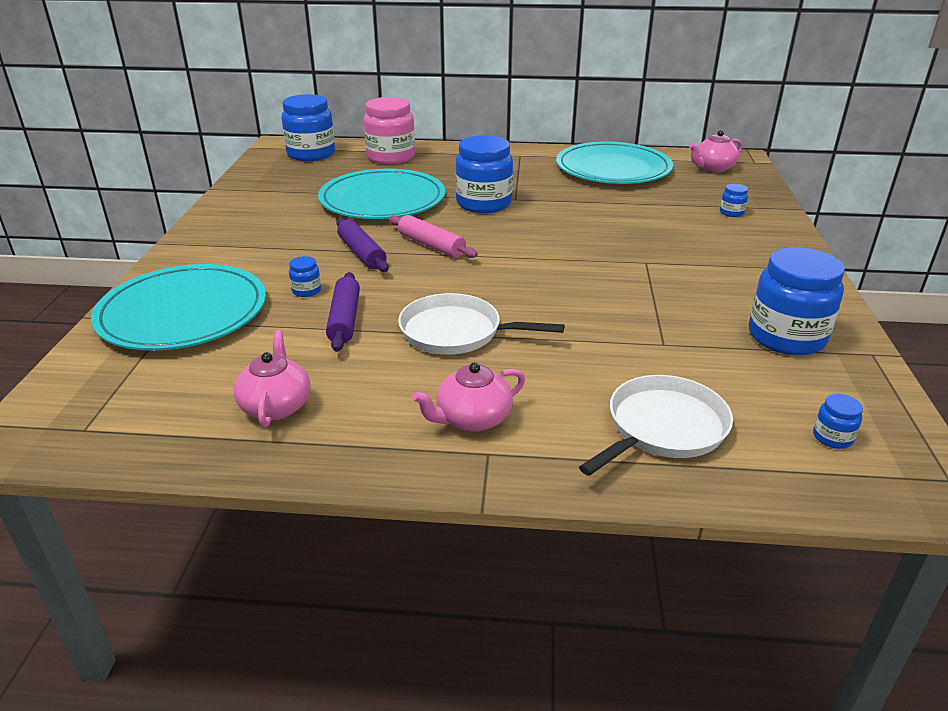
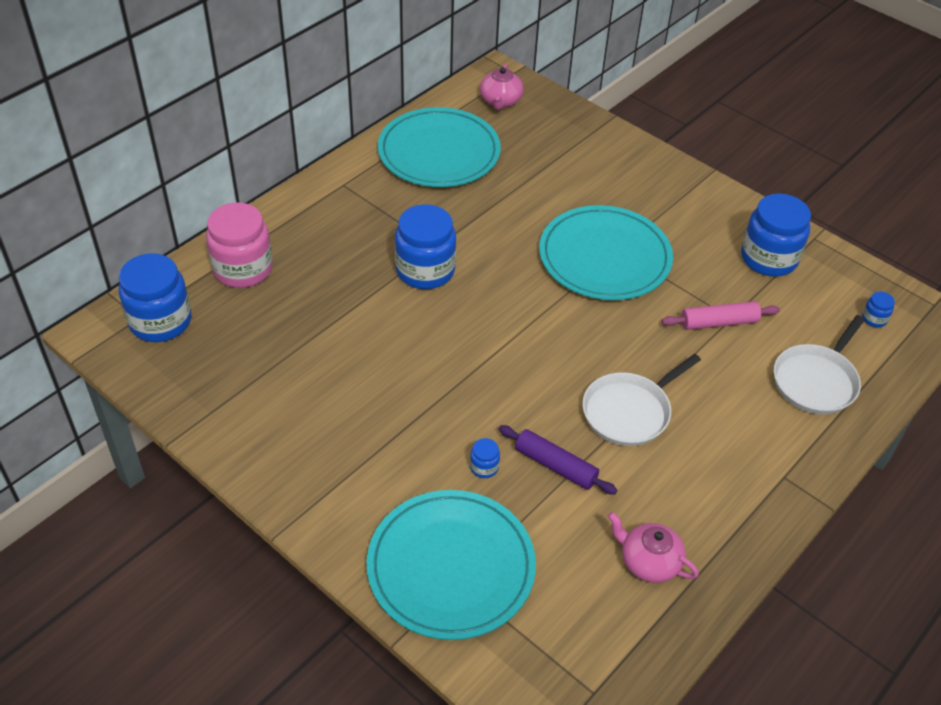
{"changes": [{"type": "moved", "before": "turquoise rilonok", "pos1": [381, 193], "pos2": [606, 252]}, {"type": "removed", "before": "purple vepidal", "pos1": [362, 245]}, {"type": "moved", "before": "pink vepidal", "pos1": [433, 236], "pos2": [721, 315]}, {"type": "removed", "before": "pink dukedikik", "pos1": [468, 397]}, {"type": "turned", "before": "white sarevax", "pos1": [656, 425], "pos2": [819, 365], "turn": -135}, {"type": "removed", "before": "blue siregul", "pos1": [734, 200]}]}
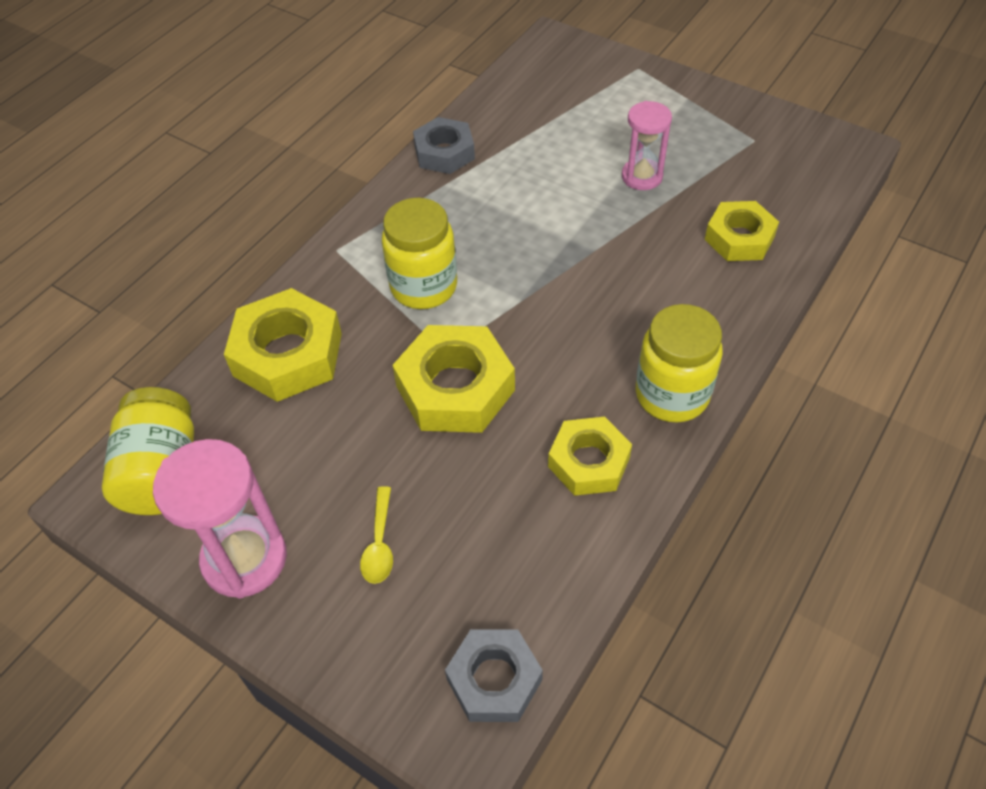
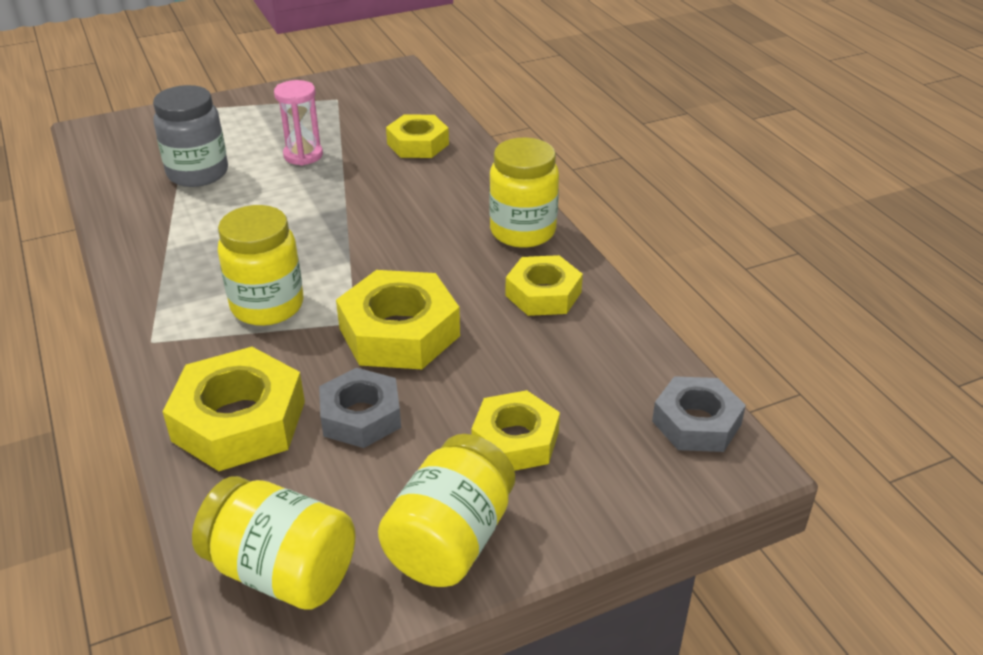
{"changes": [{"type": "replaced", "before": "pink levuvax", "after": "yellow siregul", "pos1": [220, 519], "pos2": [446, 510]}, {"type": "replaced", "before": "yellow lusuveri", "after": "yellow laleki", "pos1": [376, 535], "pos2": [515, 430]}, {"type": "moved", "before": "grey laleki", "pos1": [444, 145], "pos2": [360, 408]}, {"type": "added", "after": "grey siregul", "pos2": [190, 136]}]}
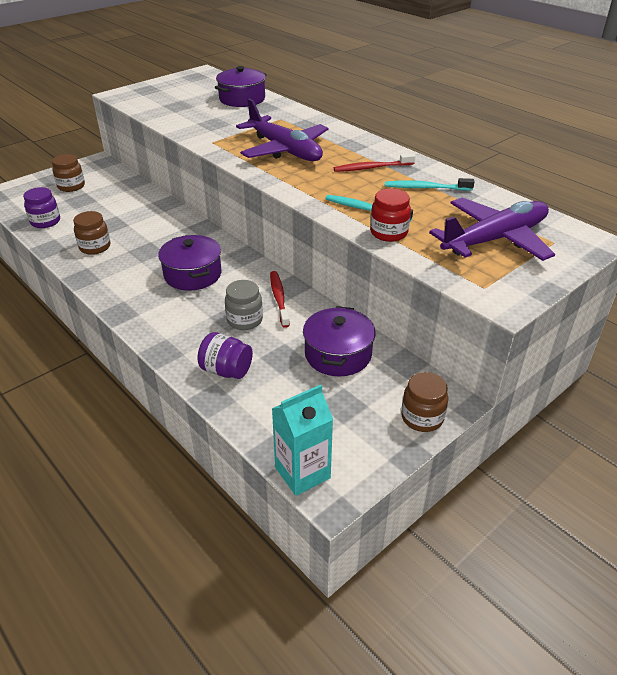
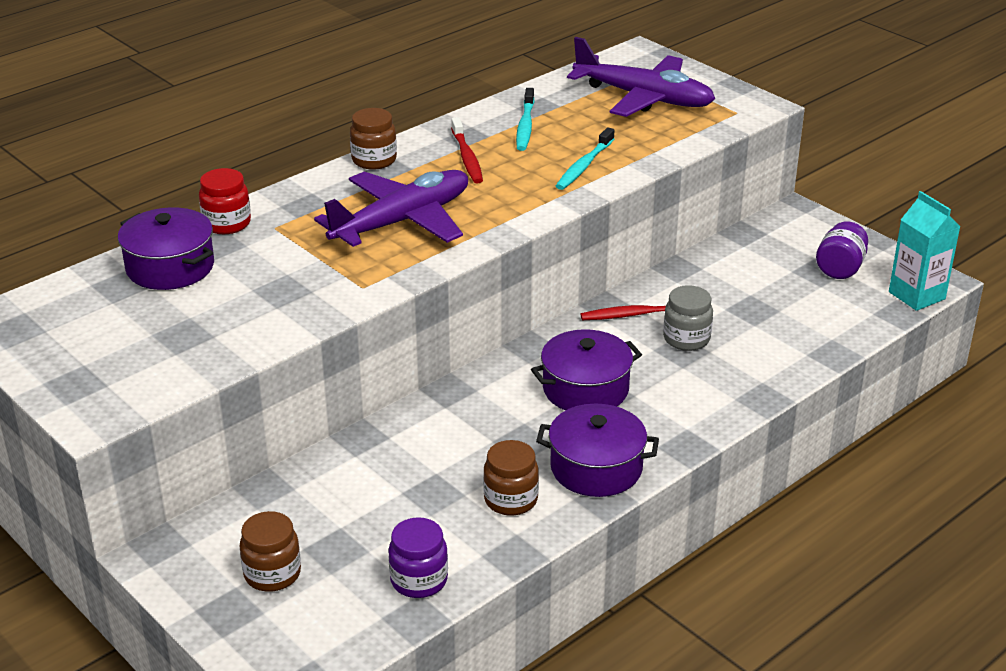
{"changes": [{"type": "moved", "before": "purple siregul", "pos1": [225, 355], "pos2": [842, 250]}, {"type": "moved", "before": "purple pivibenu", "pos1": [339, 341], "pos2": [597, 450]}, {"type": "moved", "before": "red siregul", "pos1": [390, 215], "pos2": [225, 201]}, {"type": "moved", "before": "brown siregul", "pos1": [424, 402], "pos2": [373, 139]}, {"type": "turned", "before": "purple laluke", "pos1": [492, 229], "pos2": [641, 77], "turn": 150}]}
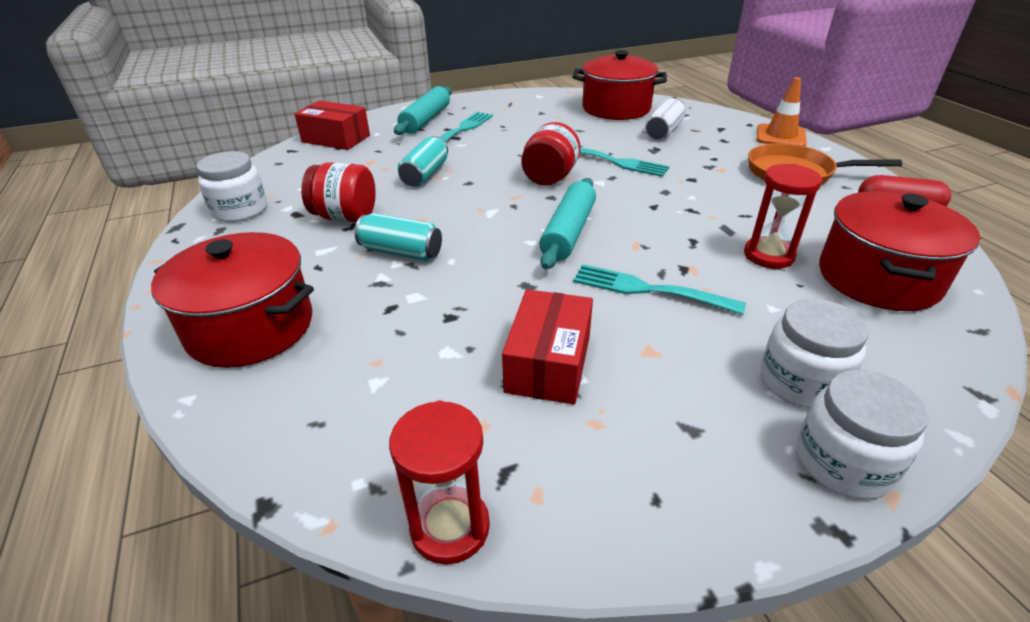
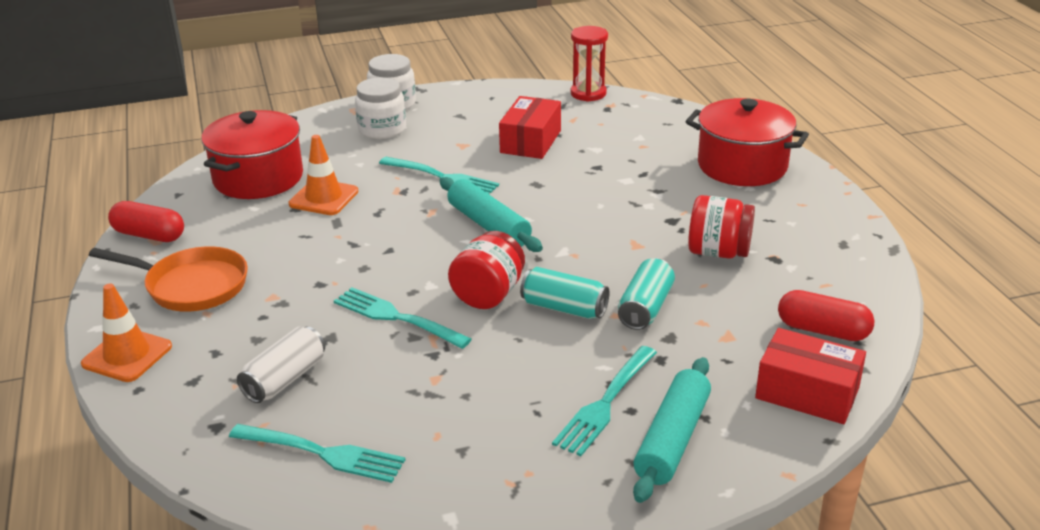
{"changes": [{"type": "removed", "before": "white siregul", "pos1": [231, 186]}, {"type": "moved", "before": "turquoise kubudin", "pos1": [398, 237], "pos2": [564, 293]}, {"type": "turned", "before": "turquoise vepidal", "pos1": [567, 223], "pos2": [491, 214], "turn": -60}, {"type": "replaced", "before": "red pivibenu", "after": "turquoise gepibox", "pos1": [619, 85], "pos2": [317, 453]}, {"type": "replaced", "before": "red levuvax", "after": "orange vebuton", "pos1": [783, 216], "pos2": [324, 175]}, {"type": "added", "after": "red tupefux", "pos2": [826, 315]}]}
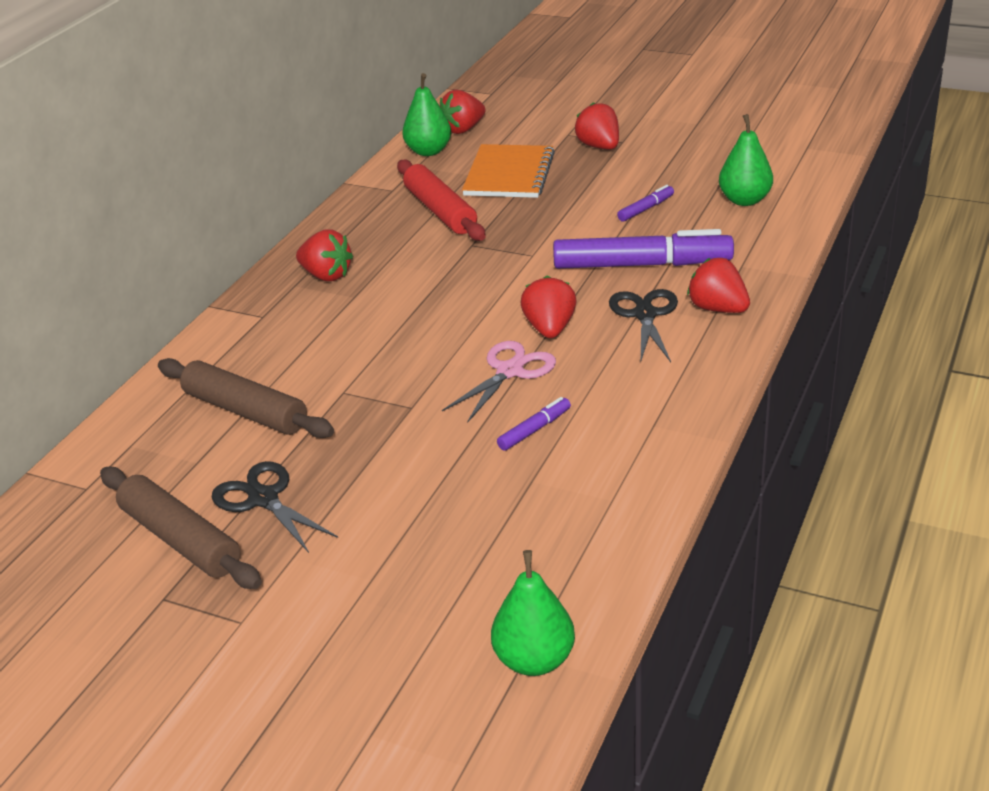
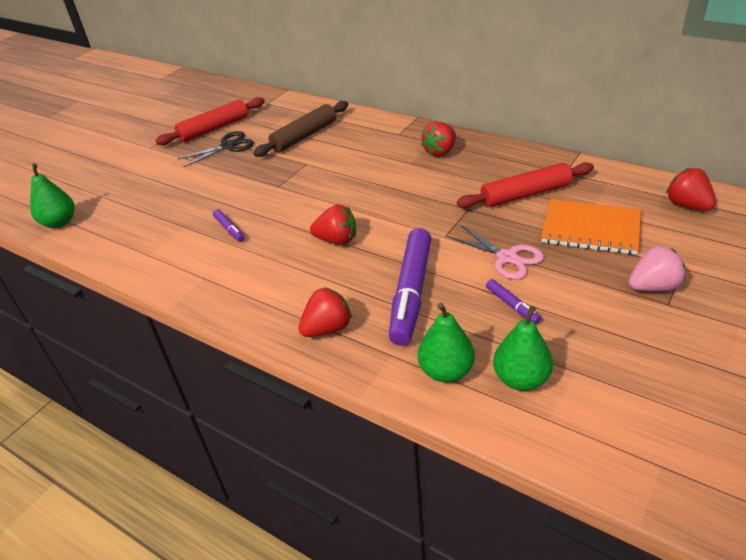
{"changes": [{"type": "recoloured", "before": "brown vepidal", "after": "red vepidal", "pos1": [181, 528], "pos2": [210, 121]}, {"type": "moved", "before": "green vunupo", "pos1": [426, 114], "pos2": [446, 343]}, {"type": "moved", "before": "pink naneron", "pos1": [499, 382], "pos2": [495, 252]}, {"type": "recoloured", "before": "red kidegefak", "after": "pink kidegefak", "pos1": [597, 125], "pos2": [656, 268]}, {"type": "removed", "before": "black naneron", "pos1": [643, 325]}]}
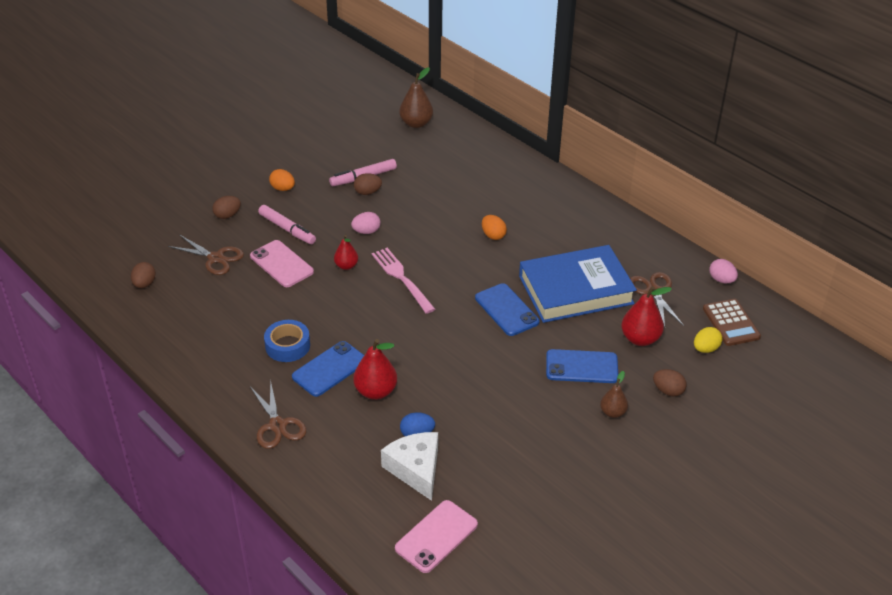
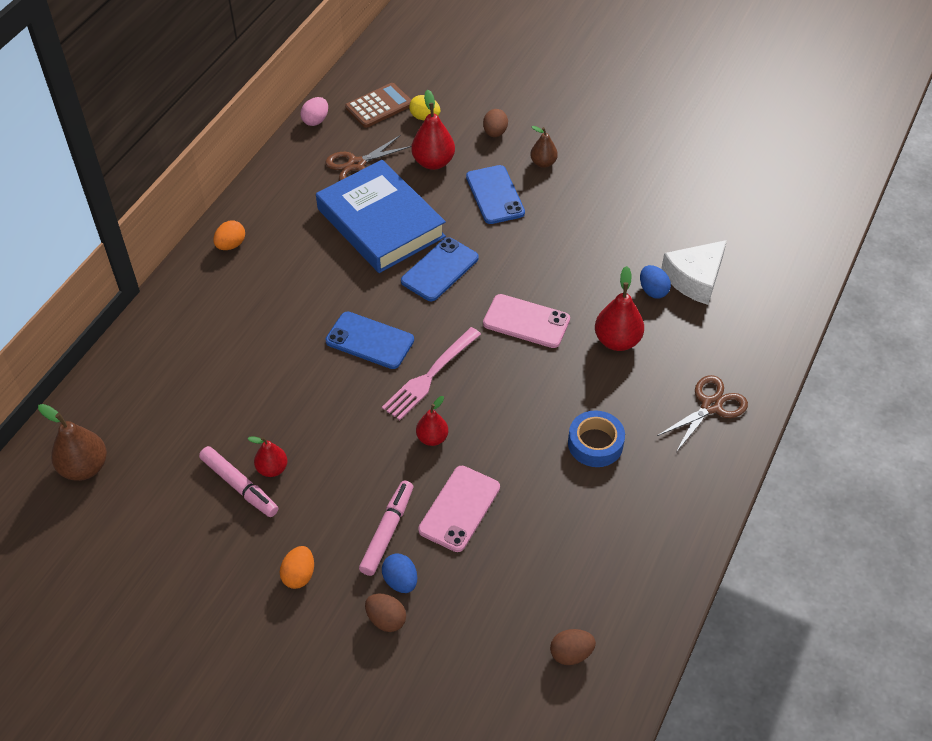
{"changes": [{"type": "removed", "before": "brown naneron", "pos1": [206, 255]}, {"type": "moved", "before": "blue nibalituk", "pos1": [328, 369], "pos2": [369, 340]}, {"type": "removed", "before": "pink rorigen", "pos1": [366, 223]}, {"type": "replaced", "before": "brown rorigen", "after": "red vunupo", "pos1": [368, 184], "pos2": [267, 456]}, {"type": "moved", "before": "pink nibalituk", "pos1": [436, 536], "pos2": [526, 321]}, {"type": "moved", "before": "orange rorigen", "pos1": [494, 227], "pos2": [229, 235]}, {"type": "added", "after": "blue rorigen", "pos2": [399, 573]}]}
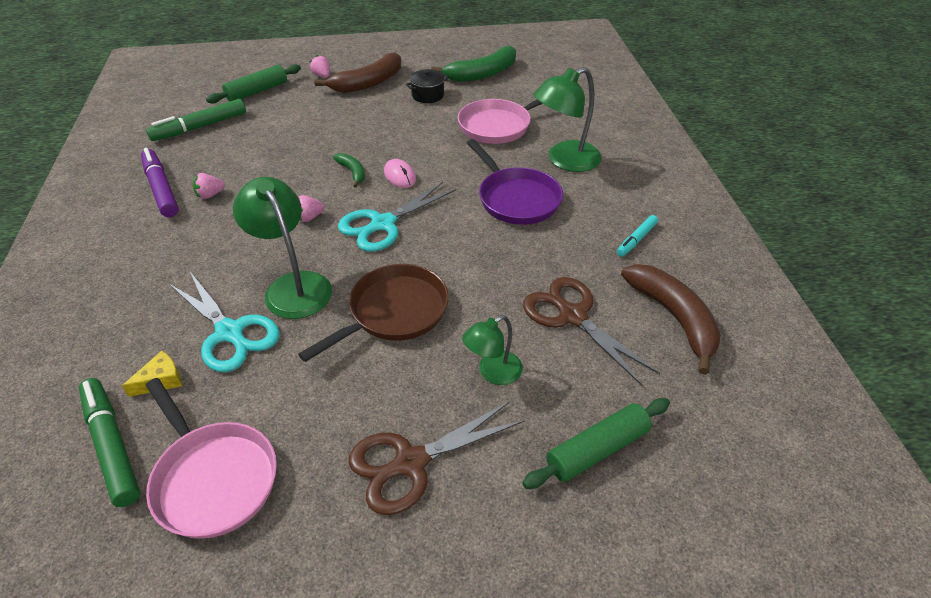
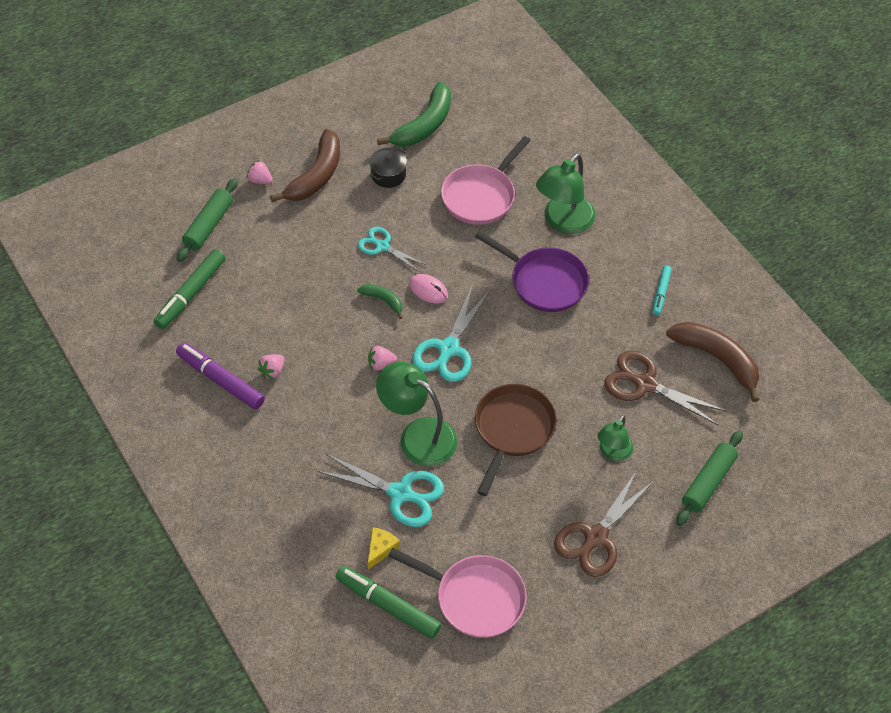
{"changes": [{"type": "turned", "before": "pink kidegefak", "pos1": [311, 208], "pos2": [382, 358], "turn": 45}, {"type": "added", "after": "turquoise naneron", "pos2": [392, 249]}]}
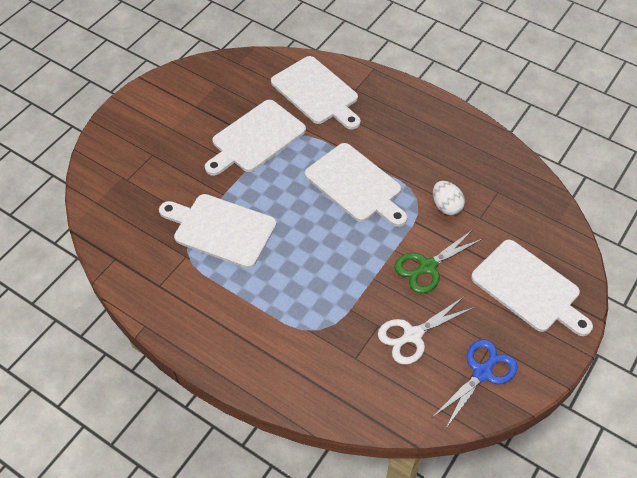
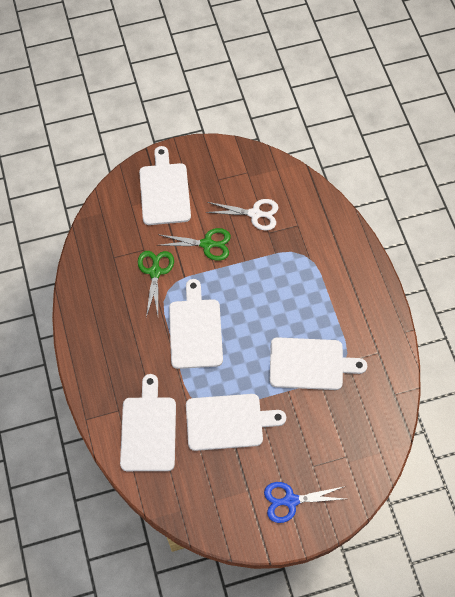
{"changes": [{"type": "turned", "before": "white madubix", "pos1": [217, 231], "pos2": [318, 363], "turn": -60}, {"type": "replaced", "before": "white rorigen", "after": "green naneron", "pos1": [449, 198], "pos2": [156, 284]}, {"type": "moved", "before": "blue naneron", "pos1": [475, 383], "pos2": [304, 502]}]}
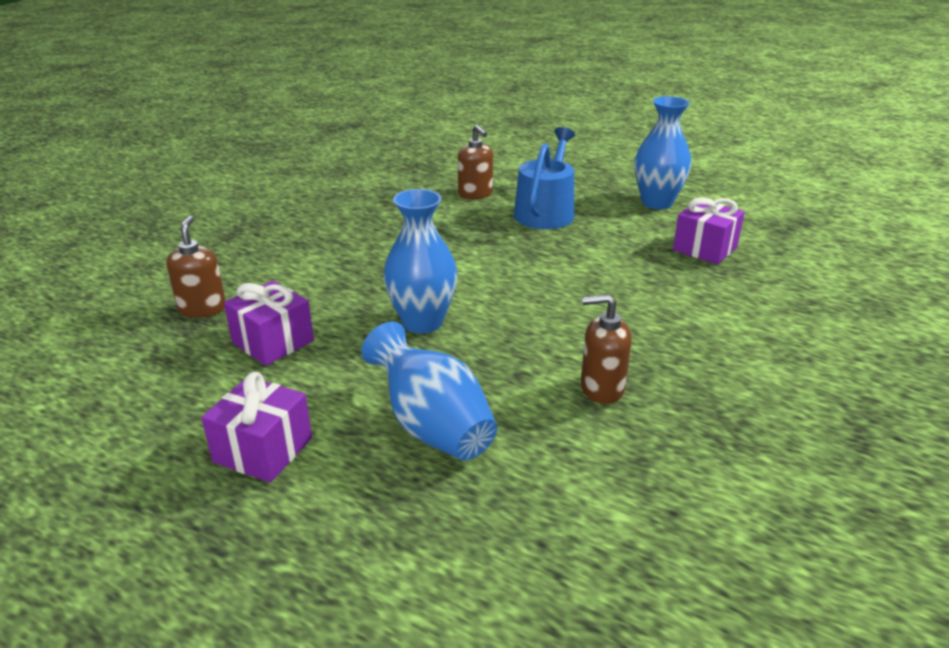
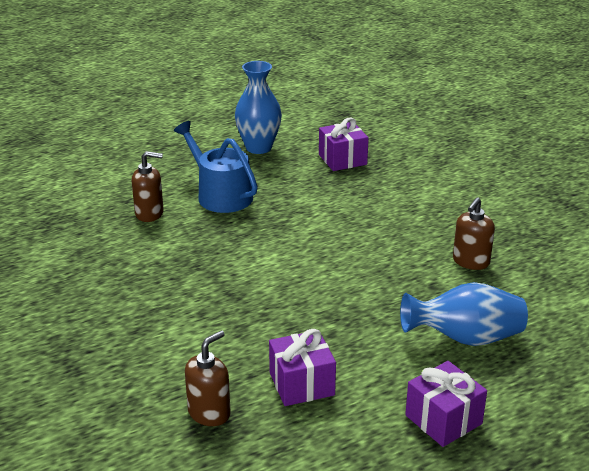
{"changes": [{"type": "turned", "before": "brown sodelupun", "pos1": [196, 267], "pos2": [208, 378], "turn": 105}, {"type": "removed", "before": "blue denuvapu", "pos1": [420, 261]}]}
